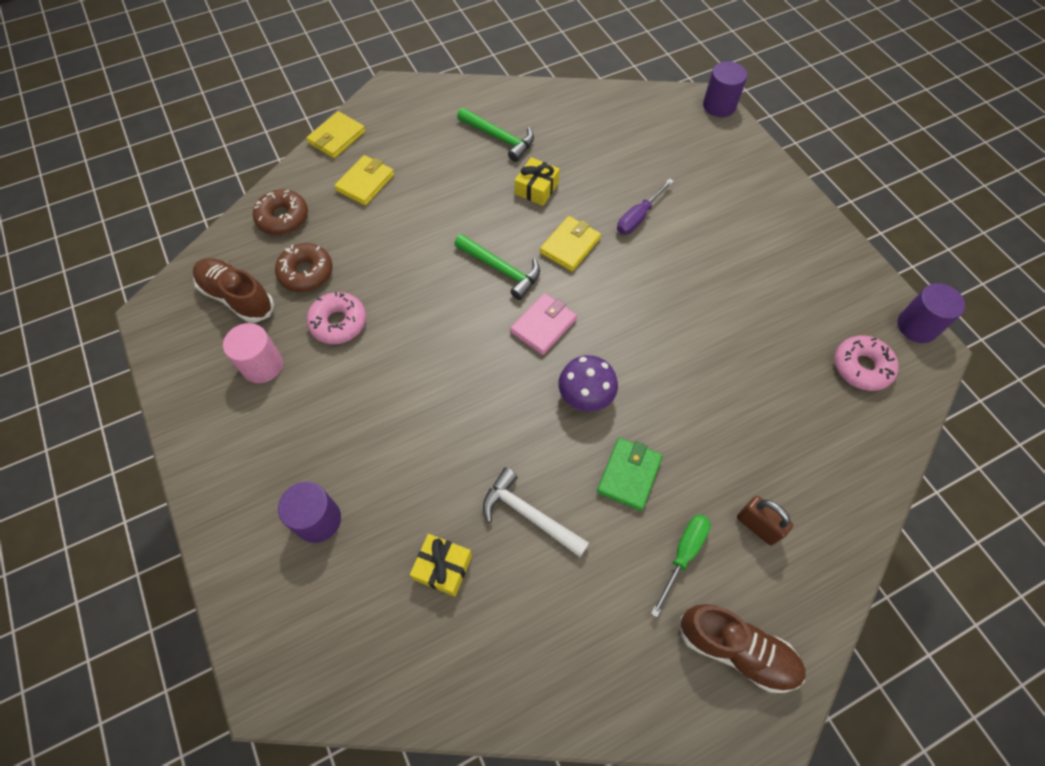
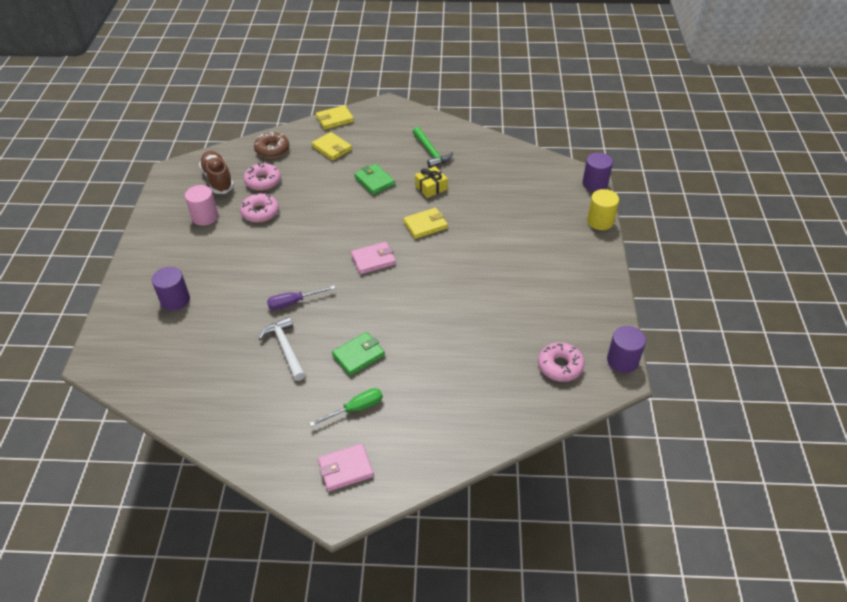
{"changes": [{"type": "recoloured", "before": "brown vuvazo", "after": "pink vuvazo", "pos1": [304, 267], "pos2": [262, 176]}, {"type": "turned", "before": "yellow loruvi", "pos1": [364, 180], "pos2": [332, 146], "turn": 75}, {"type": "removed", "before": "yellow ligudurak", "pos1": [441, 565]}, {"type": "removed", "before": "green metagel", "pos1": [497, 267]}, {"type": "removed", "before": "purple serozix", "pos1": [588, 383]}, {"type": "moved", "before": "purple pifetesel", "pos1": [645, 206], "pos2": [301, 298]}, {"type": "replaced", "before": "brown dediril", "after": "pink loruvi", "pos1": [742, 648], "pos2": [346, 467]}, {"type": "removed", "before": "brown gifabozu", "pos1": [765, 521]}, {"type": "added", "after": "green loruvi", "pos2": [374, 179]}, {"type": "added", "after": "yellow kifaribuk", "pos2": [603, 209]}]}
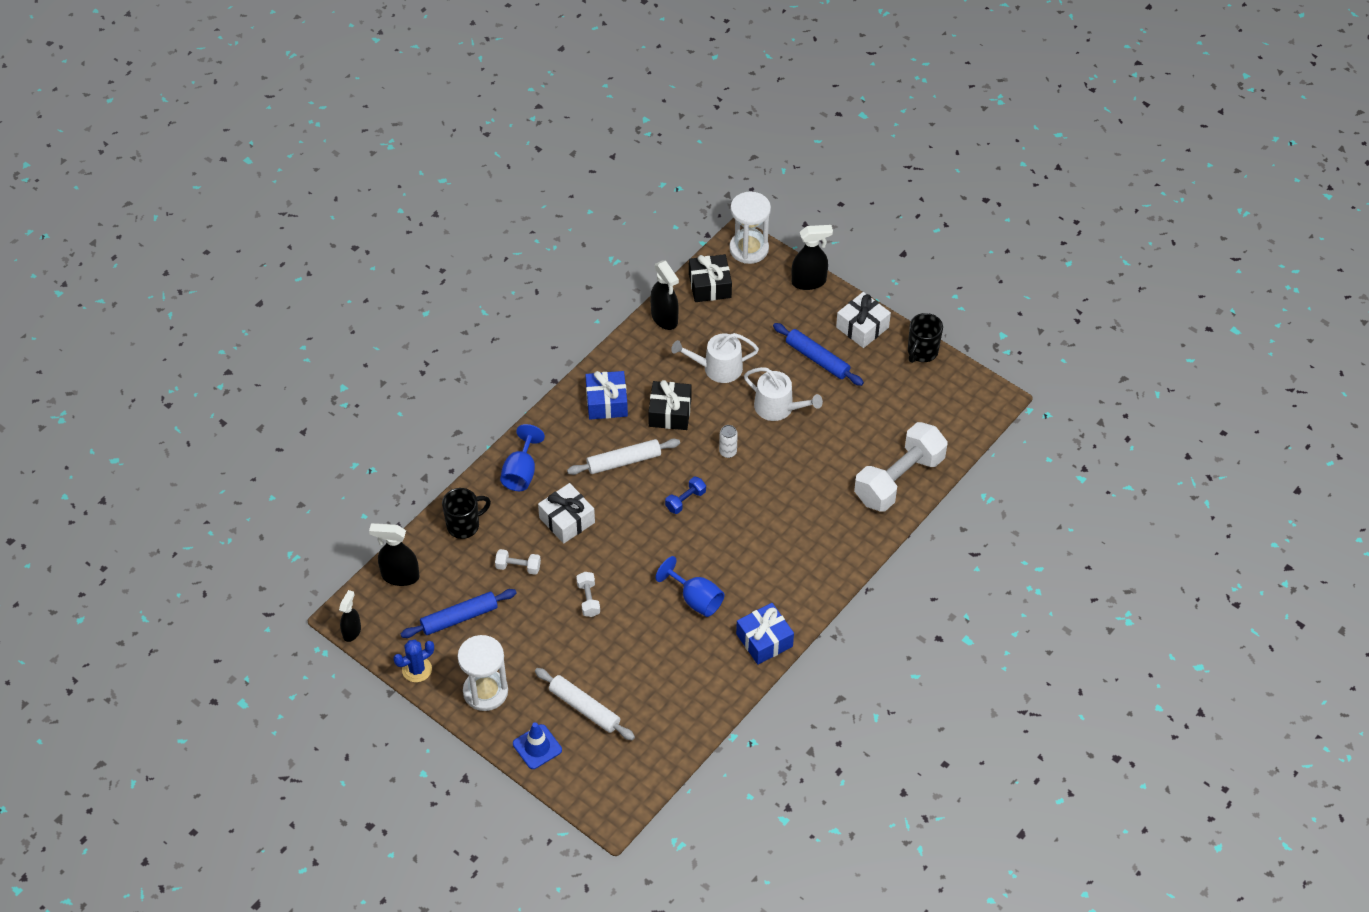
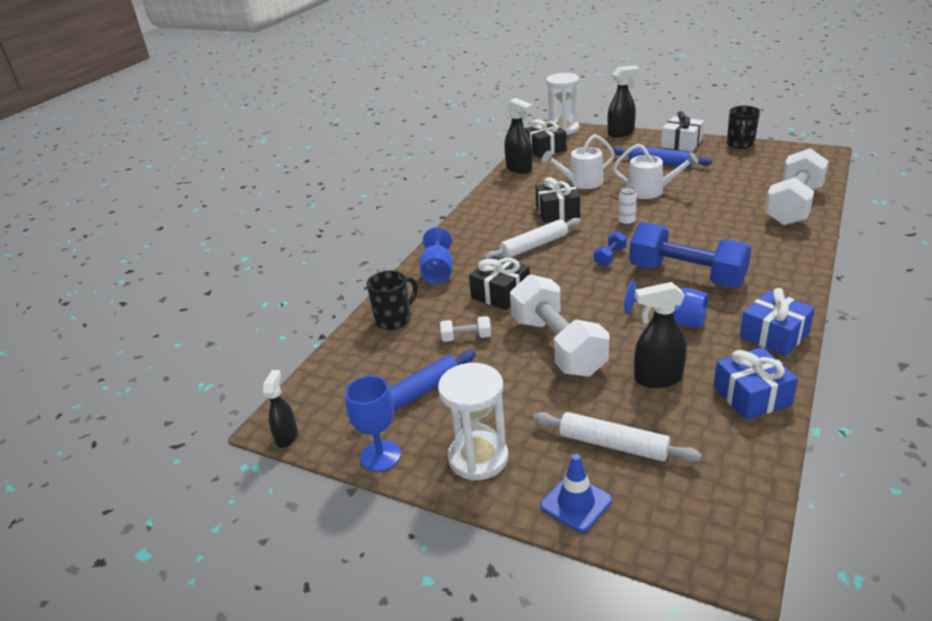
{"changes": [{"type": "moved", "before": "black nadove", "pos1": [394, 554], "pos2": [660, 335]}, {"type": "replaced", "before": "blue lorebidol", "after": "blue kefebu", "pos1": [413, 661], "pos2": [373, 424]}, {"type": "recoloured", "before": "white ligudurak", "after": "black ligudurak", "pos1": [566, 513], "pos2": [499, 282]}, {"type": "resized", "before": "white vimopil", "pos1": [588, 594], "pos2": [560, 325], "scale": 2.36}, {"type": "moved", "before": "blue ligudurak", "pos1": [606, 395], "pos2": [755, 383]}, {"type": "added", "after": "blue vimopil", "pos2": [690, 255]}]}
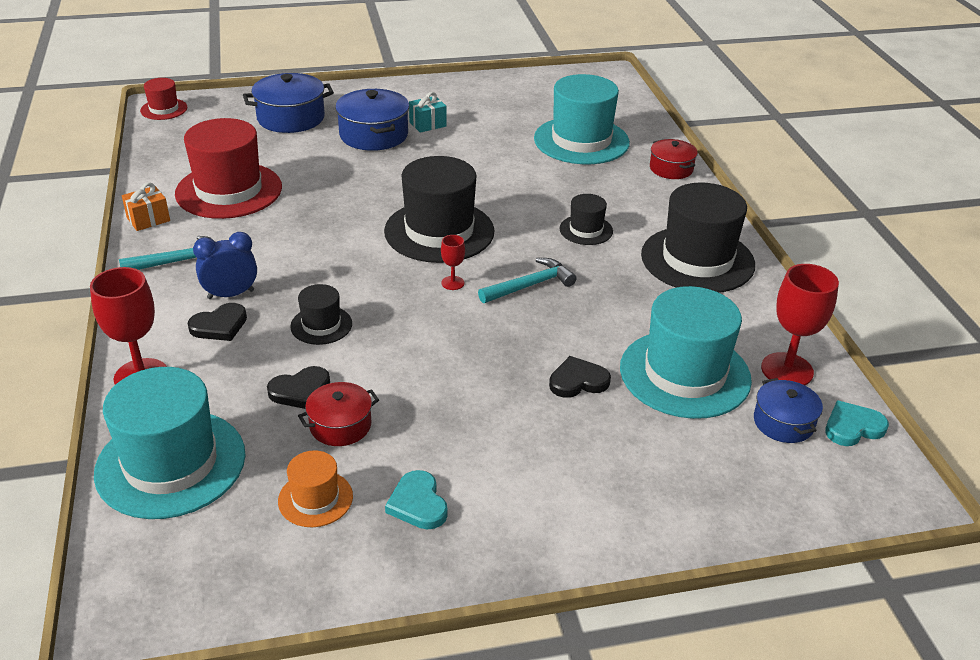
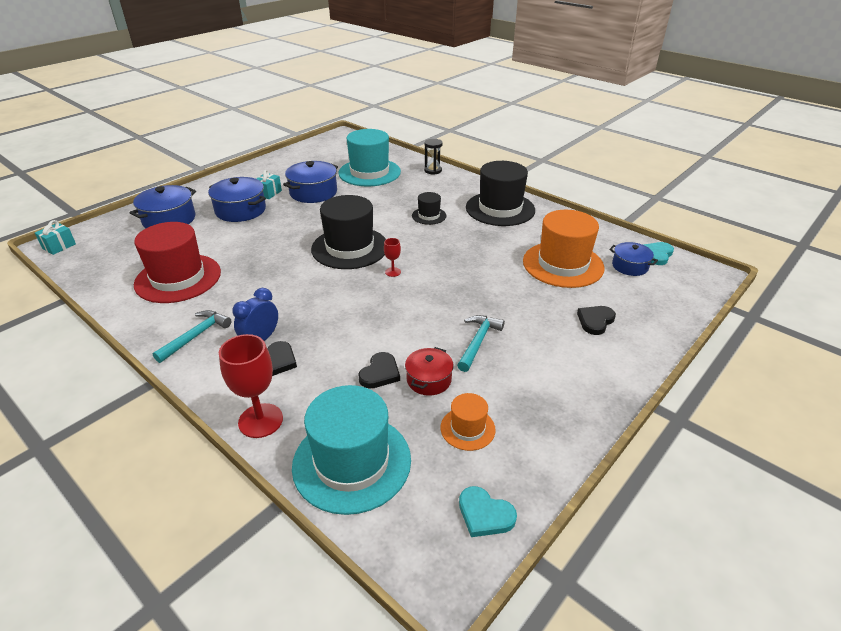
{"changes": [{"type": "removed", "before": "orange ligudurak", "pos1": [146, 206]}, {"type": "replaced", "before": "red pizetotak", "after": "turquoise ligudurak", "pos1": [164, 99], "pos2": [55, 237]}, {"type": "removed", "before": "black pizetotak", "pos1": [321, 314]}, {"type": "moved", "before": "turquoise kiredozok", "pos1": [416, 500], "pos2": [488, 511]}, {"type": "moved", "before": "turquoise metagel", "pos1": [527, 280], "pos2": [481, 343]}, {"type": "moved", "before": "black kiredozok", "pos1": [580, 377], "pos2": [596, 320]}, {"type": "recoloured", "before": "turquoise pizetotak", "after": "orange pizetotak", "pos1": [686, 352], "pos2": [564, 249]}, {"type": "replaced", "before": "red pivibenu", "after": "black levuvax", "pos1": [674, 159], "pos2": [433, 157]}, {"type": "removed", "before": "red kefebu", "pos1": [800, 324]}, {"type": "added", "after": "blue pivibenu", "pos2": [310, 182]}]}
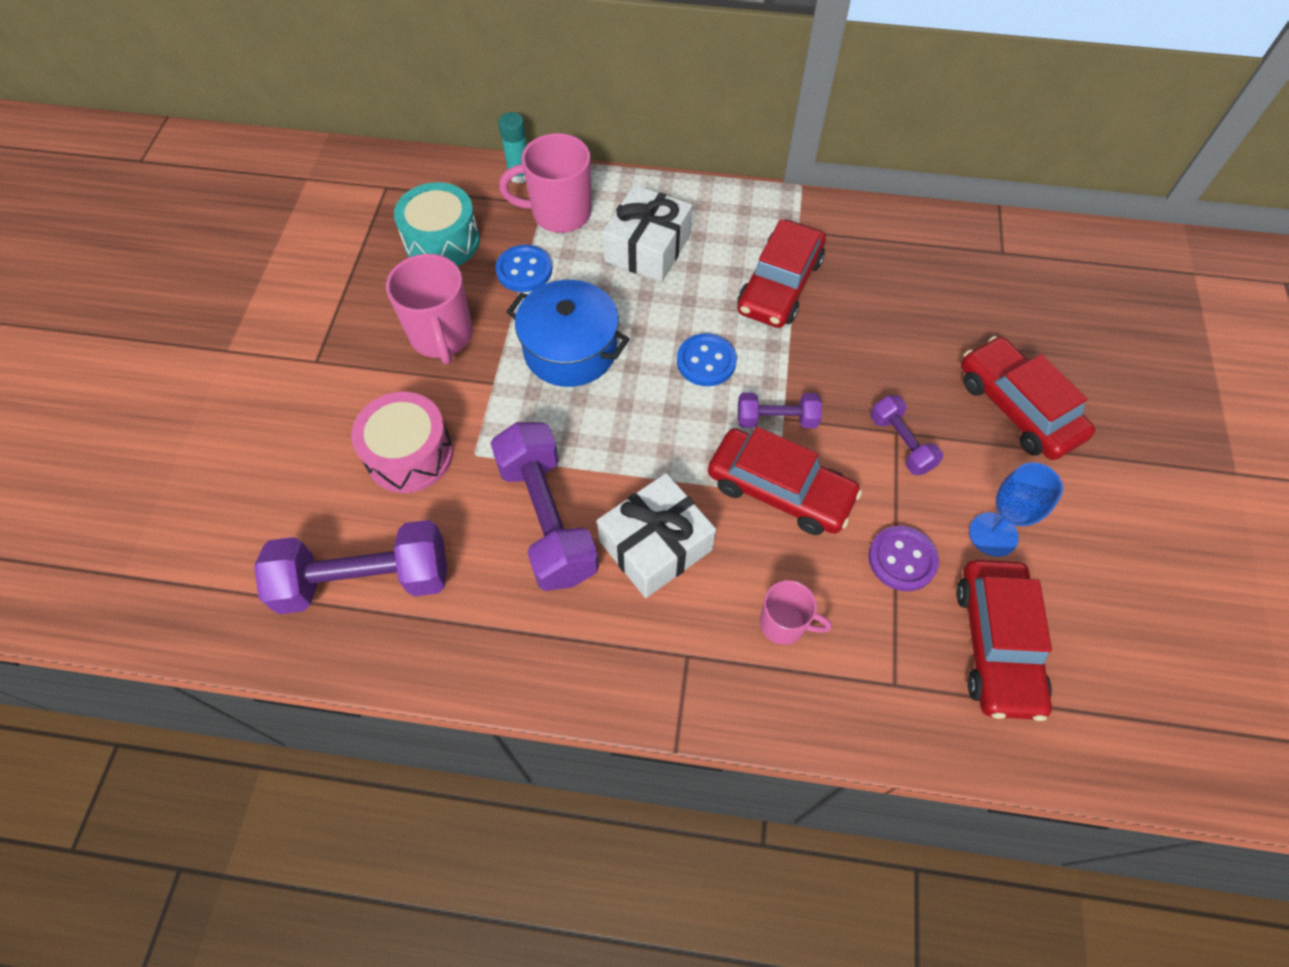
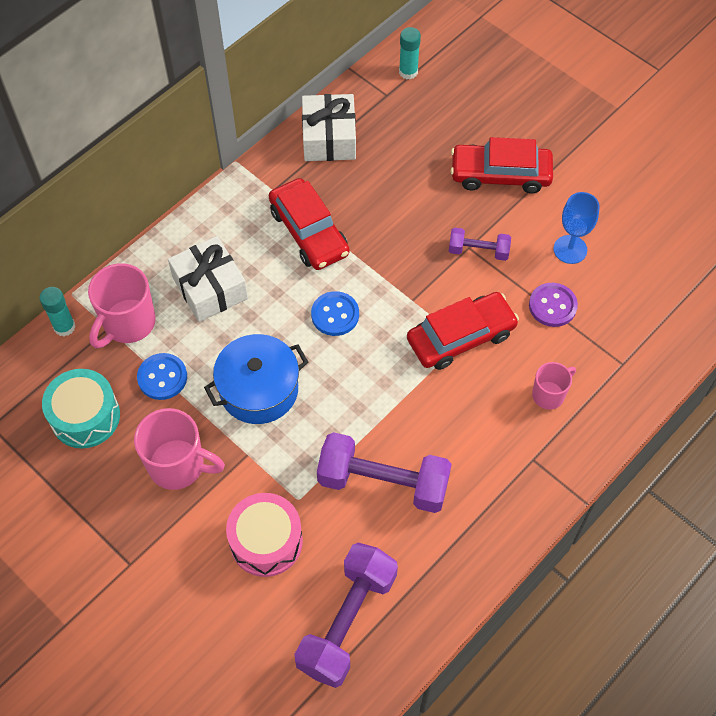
{"changes": [{"type": "moved", "before": "white ligudurak", "pos1": [656, 535], "pos2": [329, 127]}, {"type": "removed", "before": "purple vimopil", "pos1": [780, 410]}, {"type": "removed", "before": "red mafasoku", "pos1": [1004, 640]}, {"type": "added", "after": "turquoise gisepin", "pos2": [410, 53]}]}
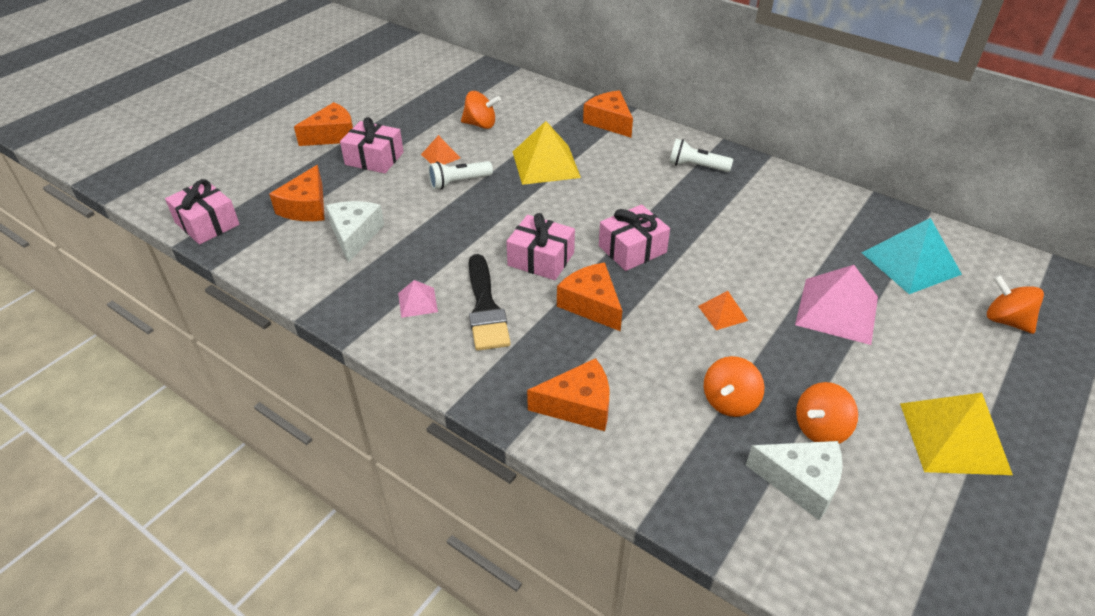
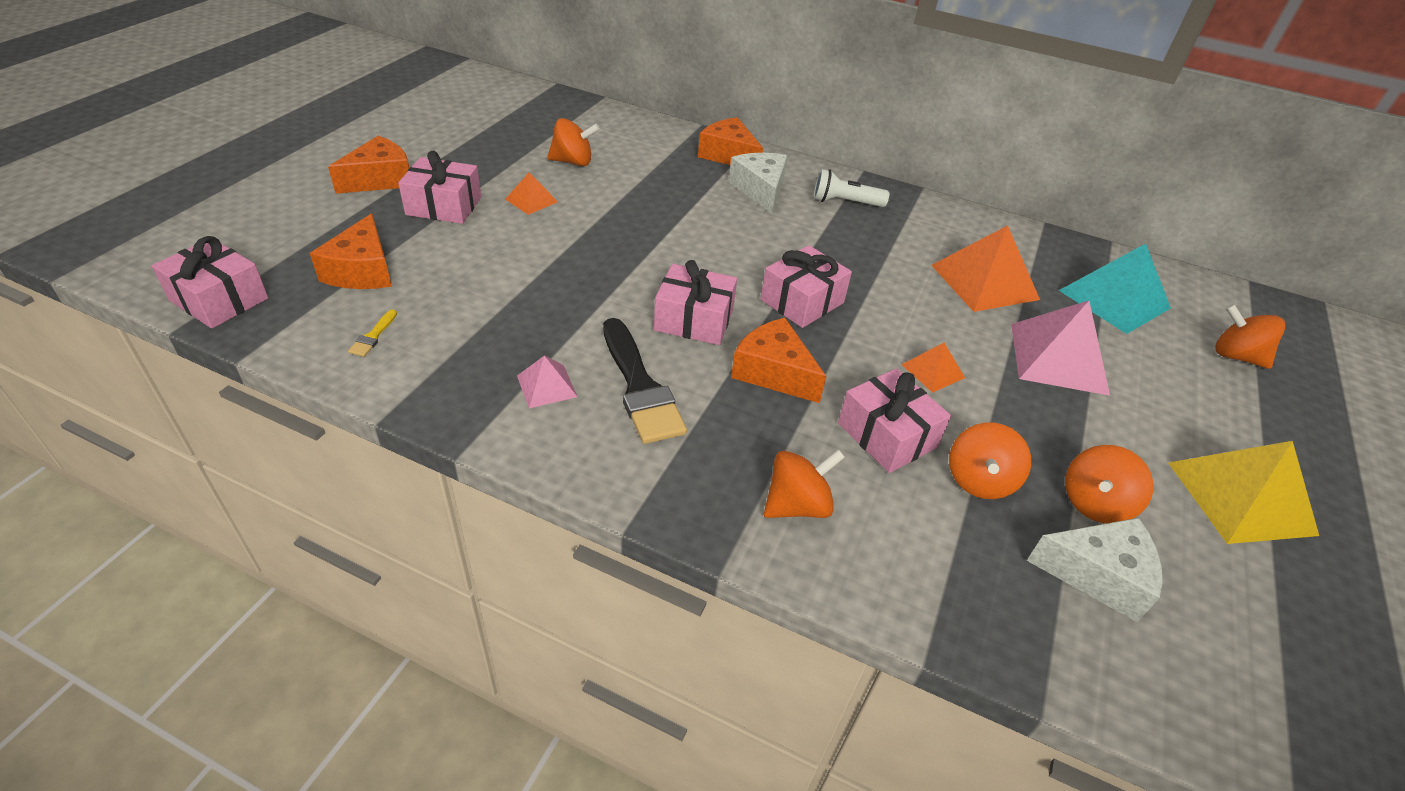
{"changes": [{"type": "moved", "before": "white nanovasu", "pos1": [355, 232], "pos2": [758, 183]}, {"type": "removed", "before": "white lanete", "pos1": [460, 175]}, {"type": "removed", "before": "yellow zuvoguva", "pos1": [547, 153]}, {"type": "replaced", "before": "orange nanovasu", "after": "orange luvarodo", "pos1": [568, 394], "pos2": [804, 483]}, {"type": "added", "after": "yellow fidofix", "pos2": [372, 333]}, {"type": "added", "after": "pink ligudurak", "pos2": [894, 420]}, {"type": "added", "after": "orange zuvoguva", "pos2": [985, 268]}]}
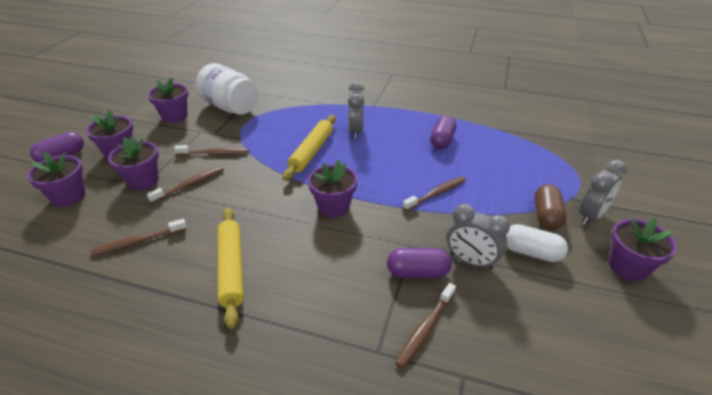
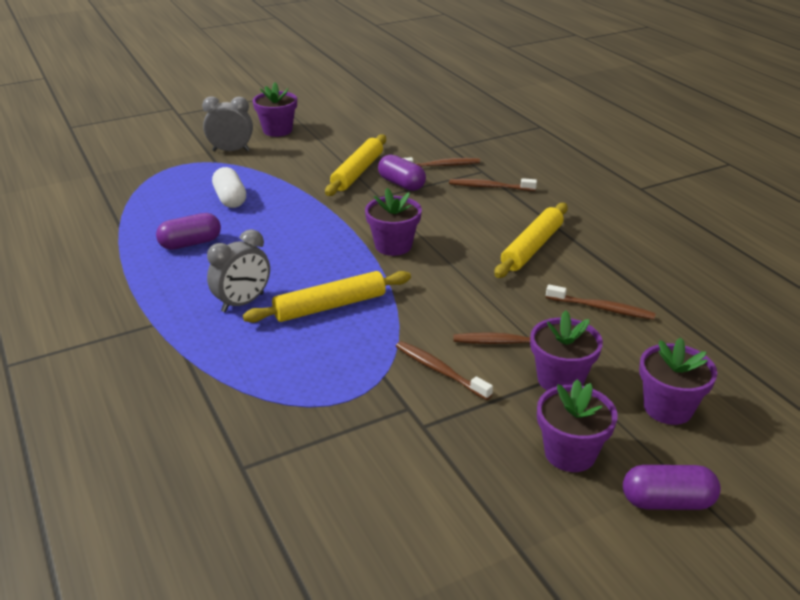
{"changes": [{"type": "removed", "before": "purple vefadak", "pos1": [168, 100]}, {"type": "removed", "before": "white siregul", "pos1": [227, 89]}, {"type": "moved", "before": "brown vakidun", "pos1": [434, 193], "pos2": [493, 184]}, {"type": "replaced", "before": "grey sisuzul", "after": "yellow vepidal", "pos1": [478, 237], "pos2": [355, 165]}, {"type": "moved", "before": "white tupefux", "pos1": [537, 243], "pos2": [229, 187]}, {"type": "removed", "before": "brown tupefux", "pos1": [550, 207]}]}
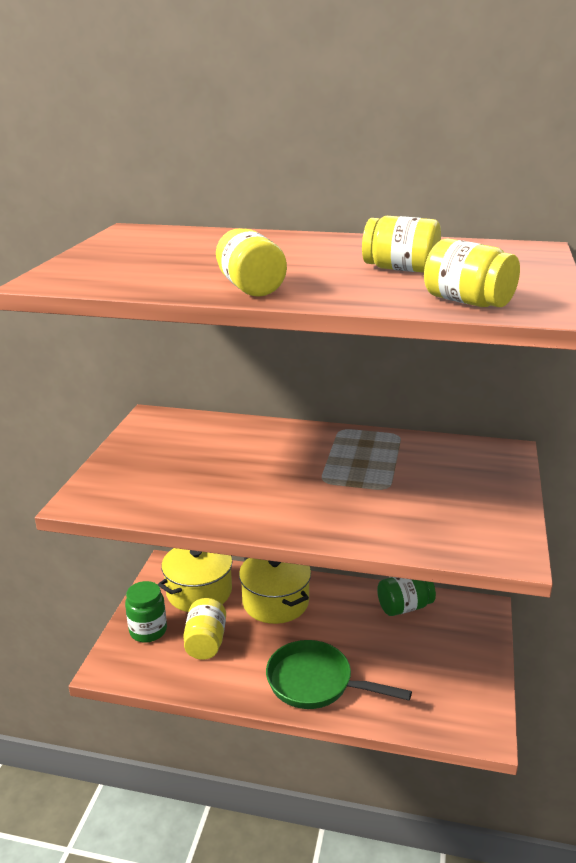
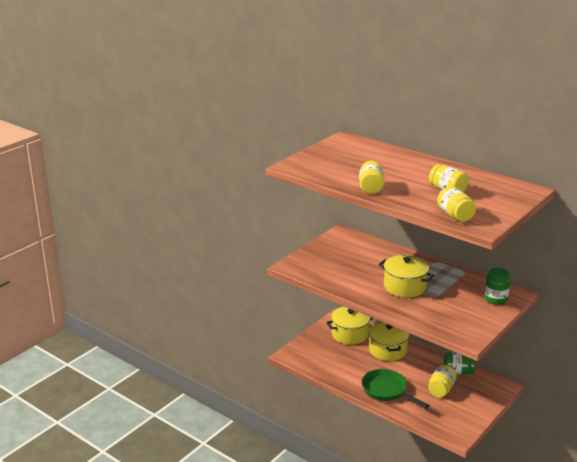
{"changes": [{"type": "moved", "before": "green siregul", "pos1": [146, 612], "pos2": [497, 286]}, {"type": "moved", "before": "yellow siregul", "pos1": [204, 629], "pos2": [442, 381]}, {"type": "added", "after": "yellow pivibenu", "pos2": [406, 276]}]}
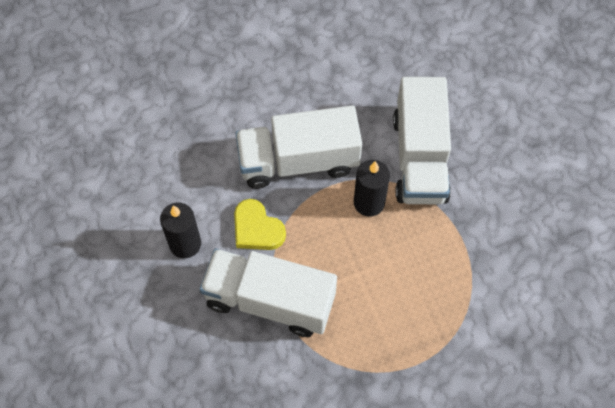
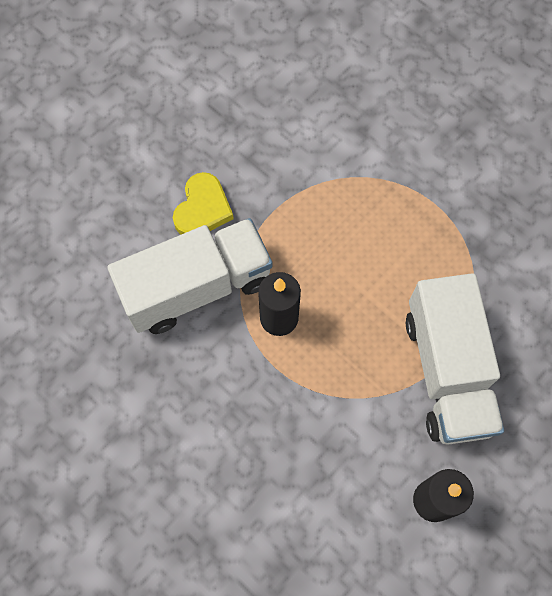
{"changes": [{"type": "moved", "before": "yellow kiredozok", "pos1": [260, 224], "pos2": [203, 203]}, {"type": "removed", "before": "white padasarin", "pos1": [298, 147]}]}
